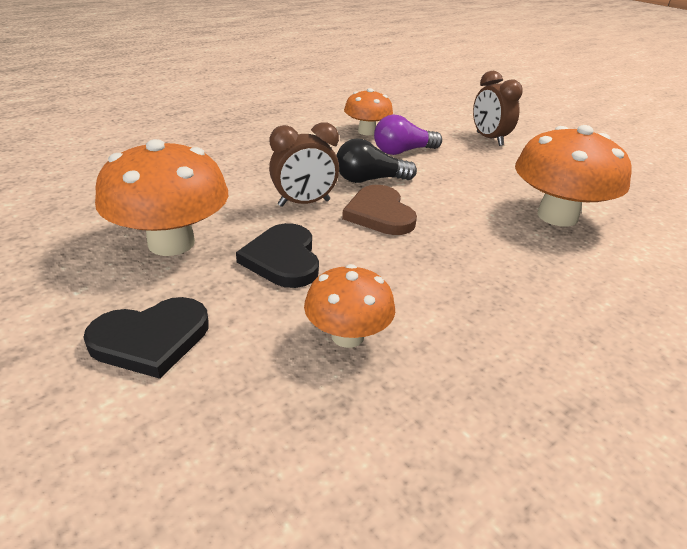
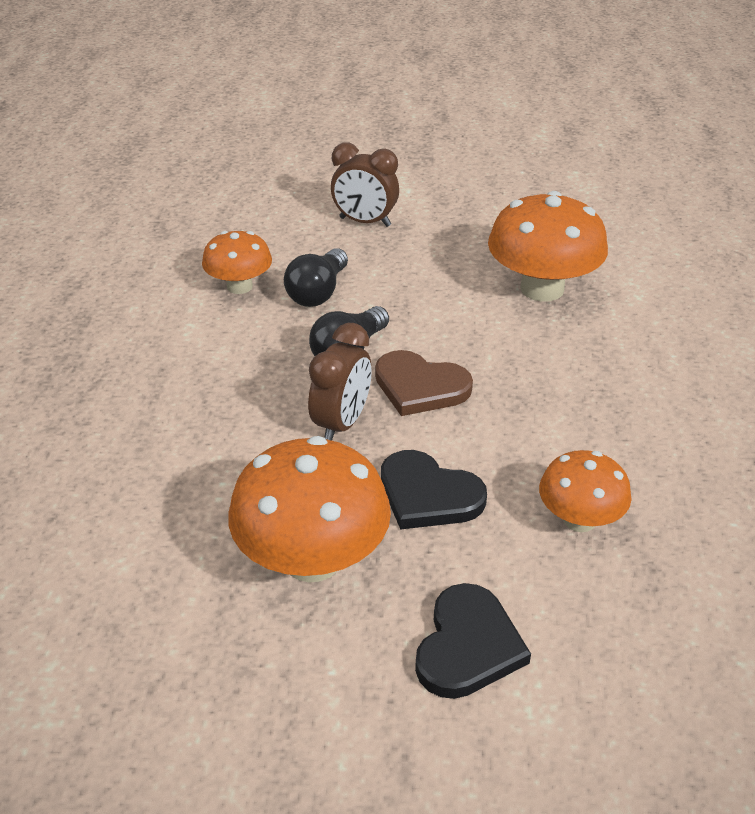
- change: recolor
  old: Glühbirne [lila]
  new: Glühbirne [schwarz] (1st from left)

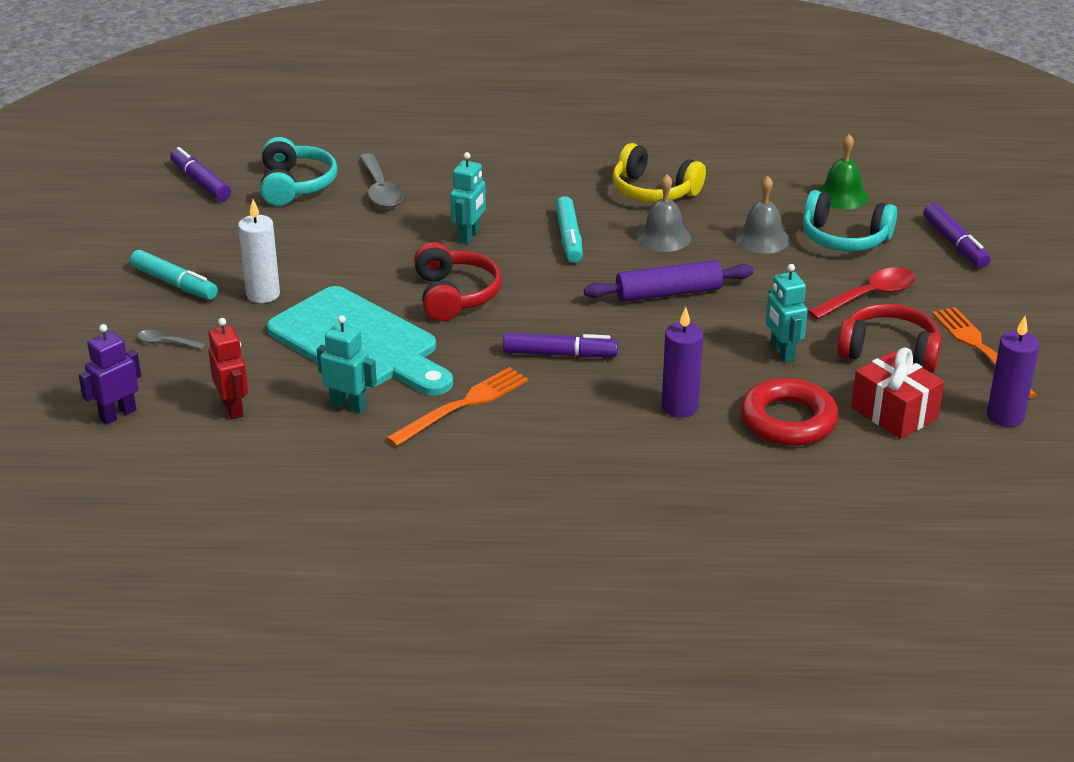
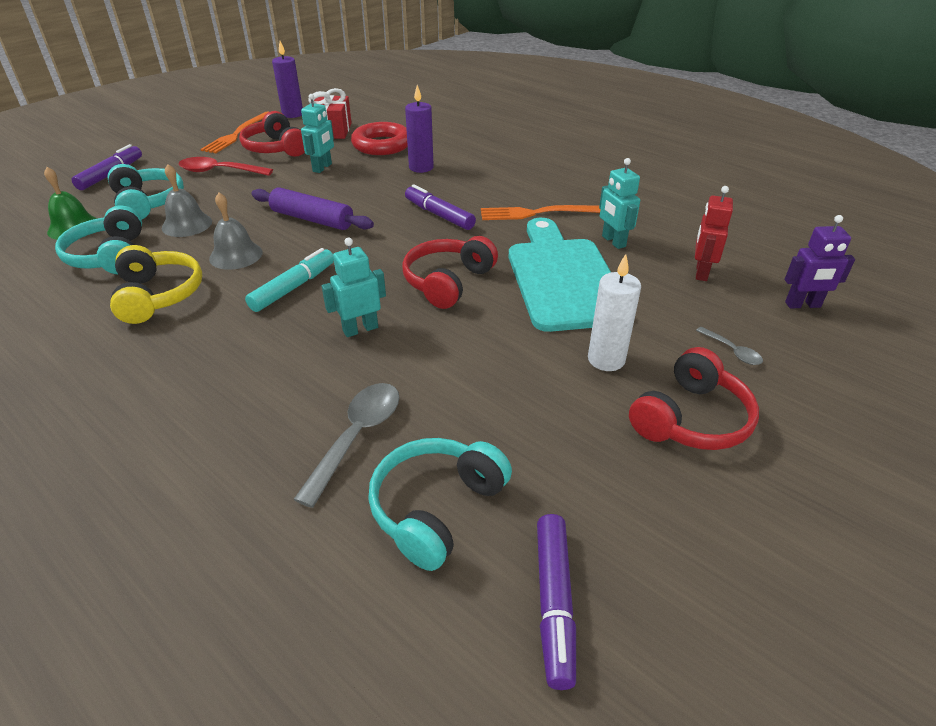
- change: replace
  old: Filzstift [türkis] (1st from left)
  new: Kopfhörer [rot] (3rd from left)
- change: insert
  new: Kopfhörer [türkis] (1st from left)

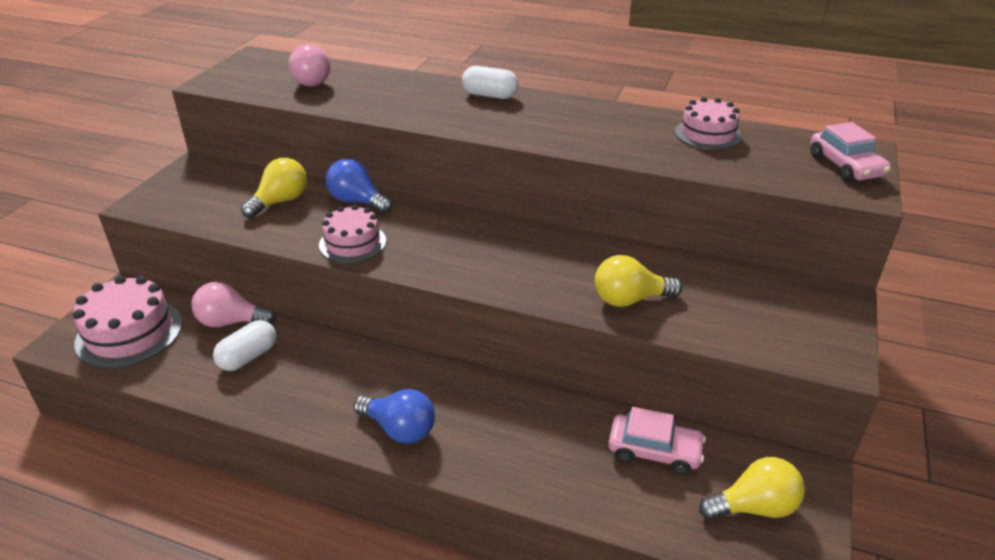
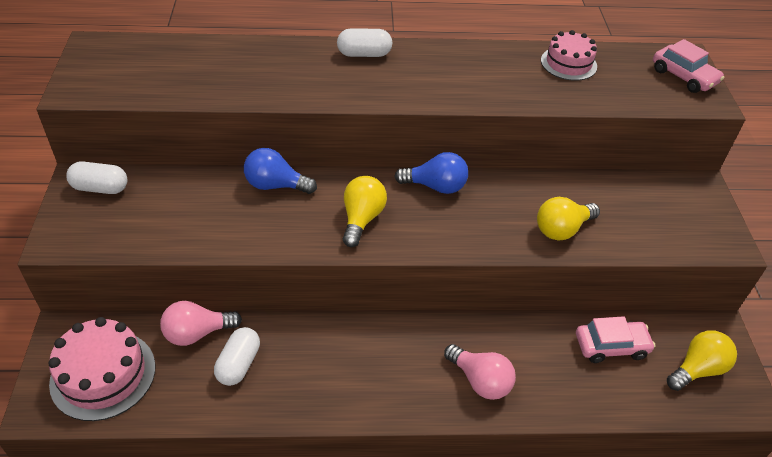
- change: move
  old: Glühbirne [rosa] (2nd from left)
- change: move
  old: Glühbirne [gelb] (1st from left)
- change: delete
  old: Kuchen [rosa] (2nd from left)
- change: move
  old: Glühbirne [blau] (2nd from left)
- change: insert
  new: Kapsel [weiß] (1st from left)

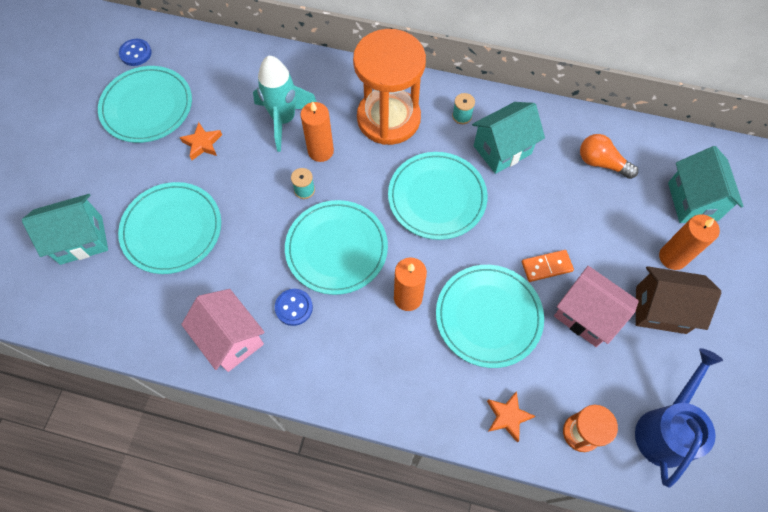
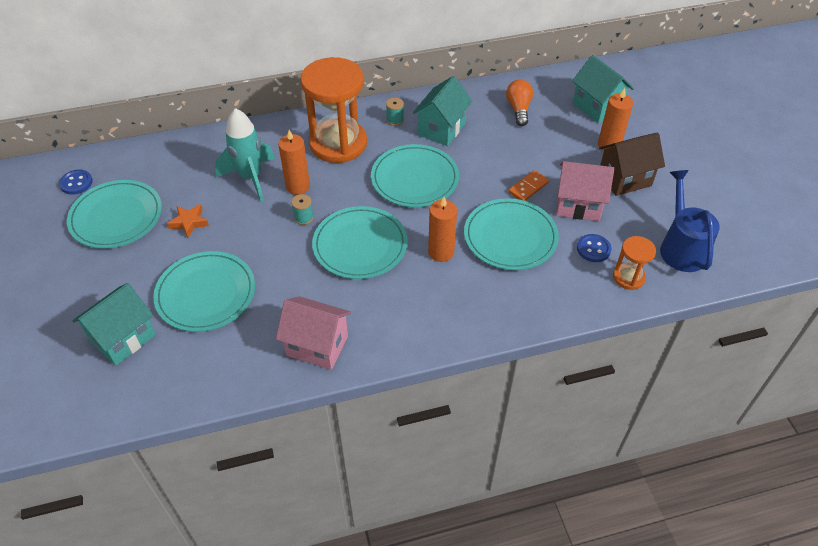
- change: rotate
  old: Glühbirne [orange]
  degrees: 90
- change: move
  old: Knopf [blau] (2nd from left)
- change: delete
  old: Stern [orange] (2nd from left)

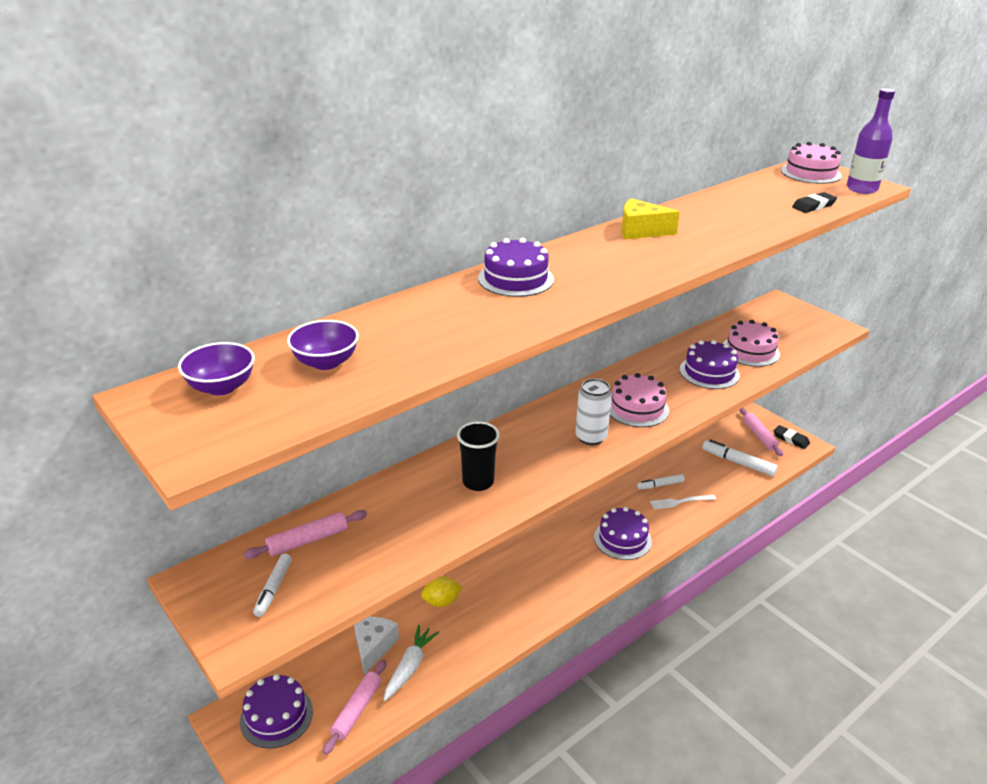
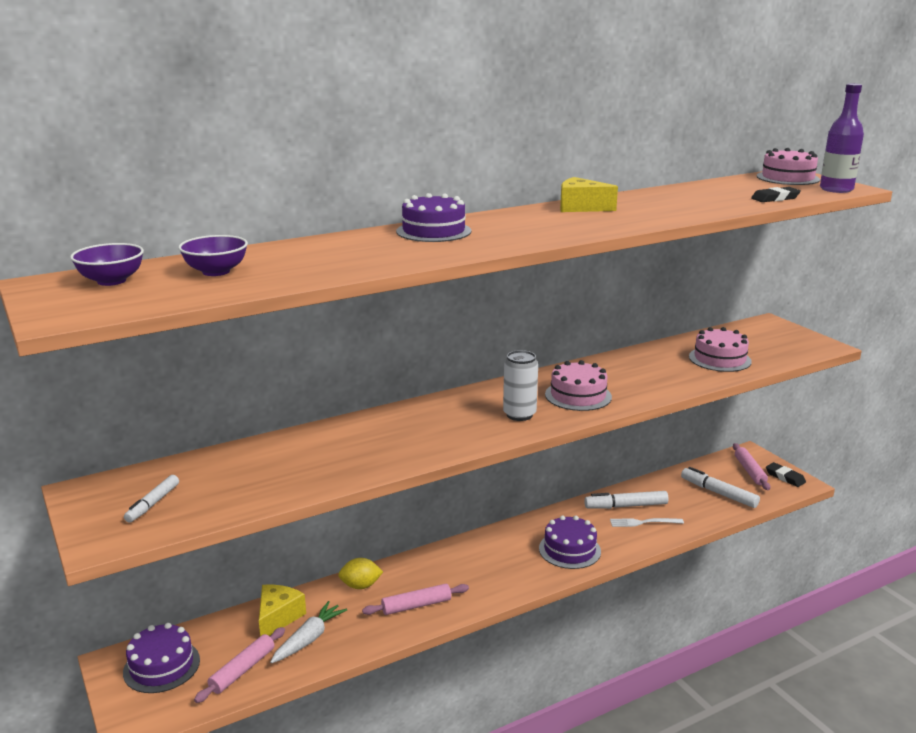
- change: delete
  old: Kuchen [lila] (4th from left)
- change: delete
  old: Becher [schwarz]
- change: resize
  old: Filzstift [weiß] (2nd from left)
  factor: 1.57
- change: move
  old: Nudelholz [rosa] (1st from left in the first image)
  new: Nudelholz [rosa] (2nd from left)
- change: recolor
  old: Käse [weiß]
  new: Käse [gelb] (1st from left)

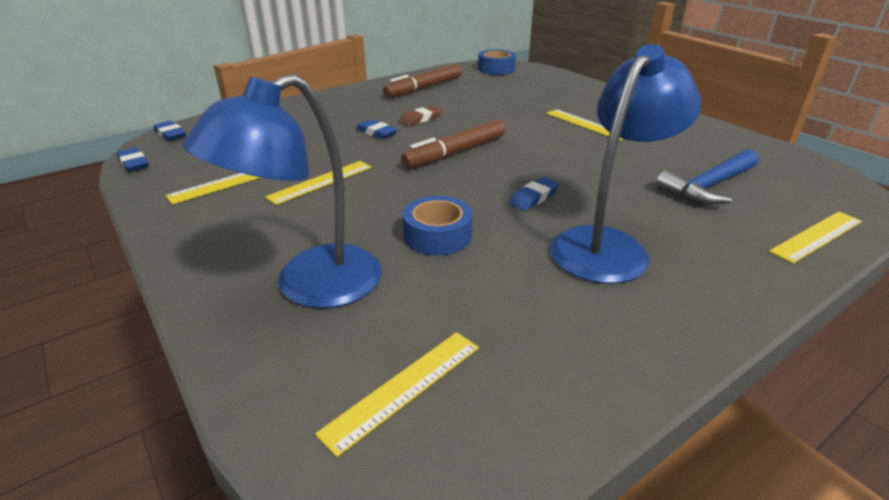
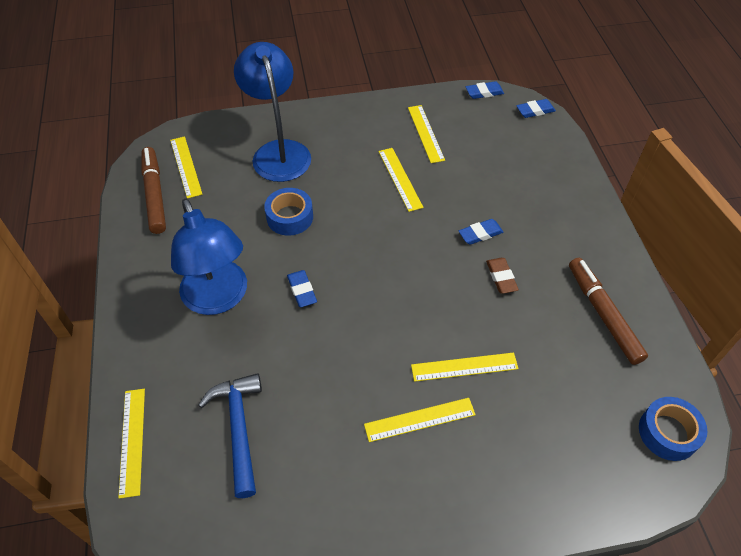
- change: move
  old: Filzstift [braun] (2nd from left in the first image)
  new: Filzstift [braun] (1st from left)
- change: insert
  new: Lineal [gelb] (6th from left)

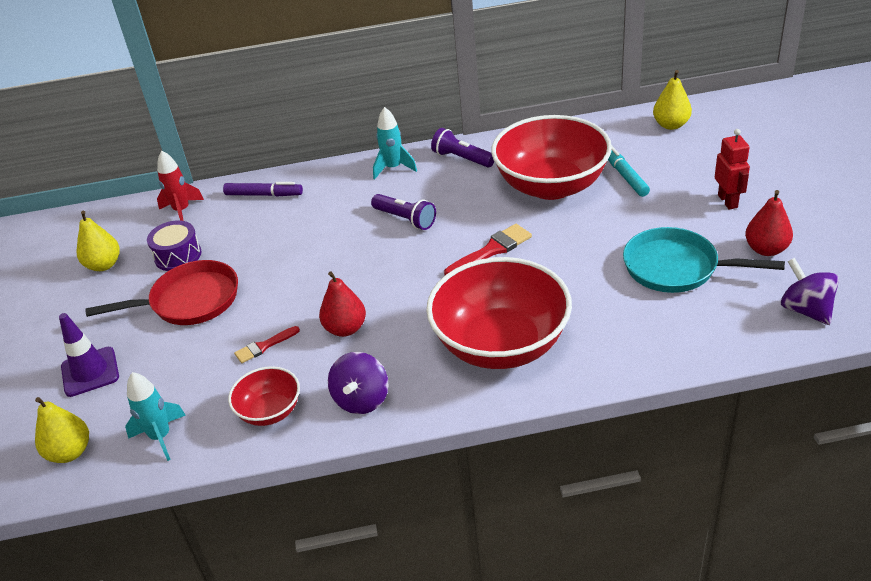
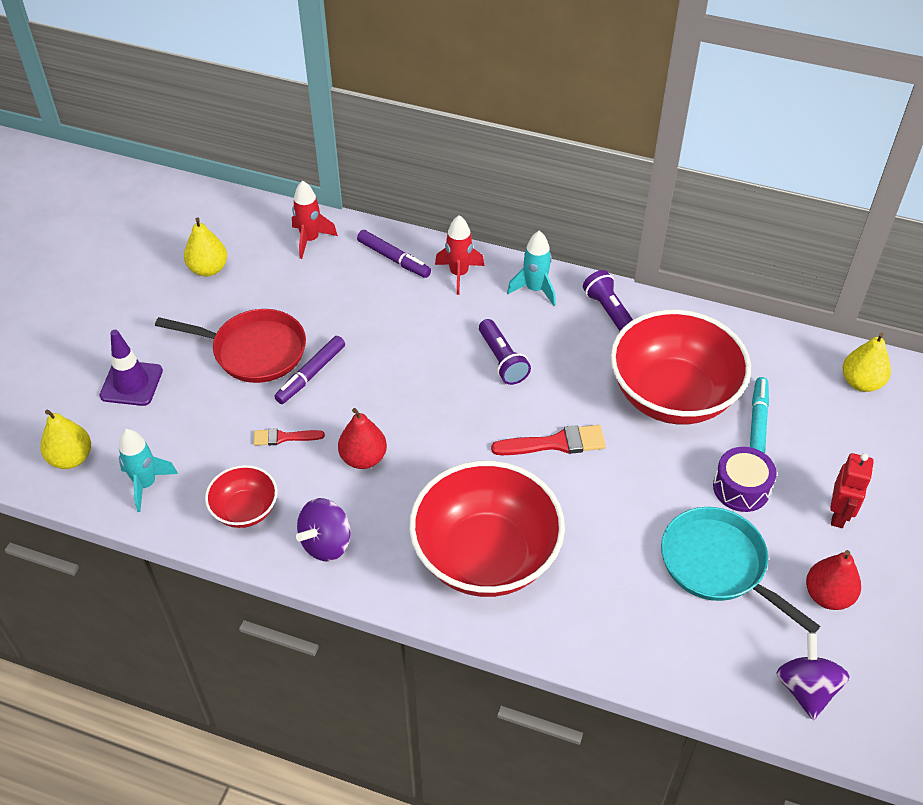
- change: move
  old: Trommel [lila]
- change: insert
  new: Rakete [rot] (2nd from left)
- change: insert
  new: Filzstift [lila] (1st from left)

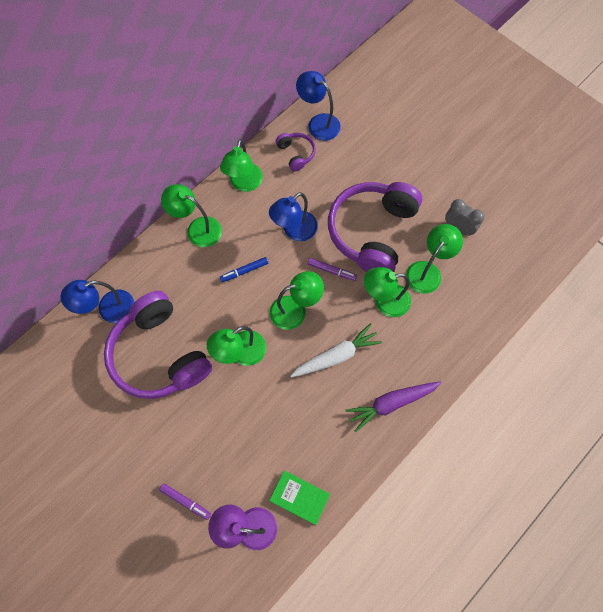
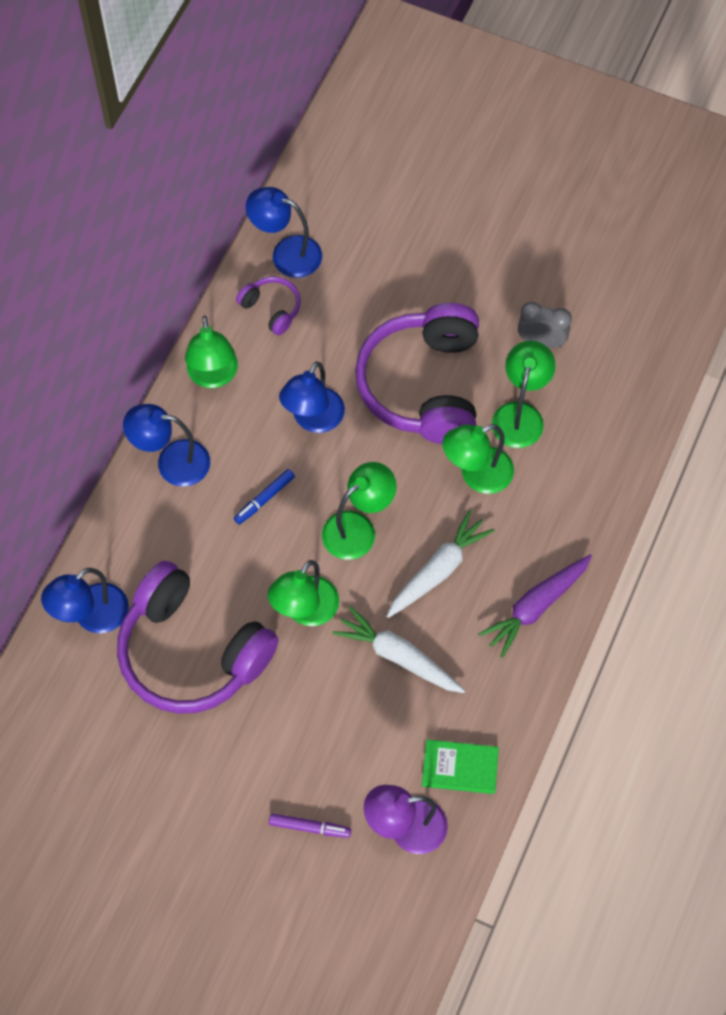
- change: recolor
  old: Lampe [grün] (1st from left)
  new: Lampe [blau] (2nd from left)
- change: delete
  old: Filzstift [lila] (2nd from left)
- change: insert
  new: Karotte [weiß] (1st from left)

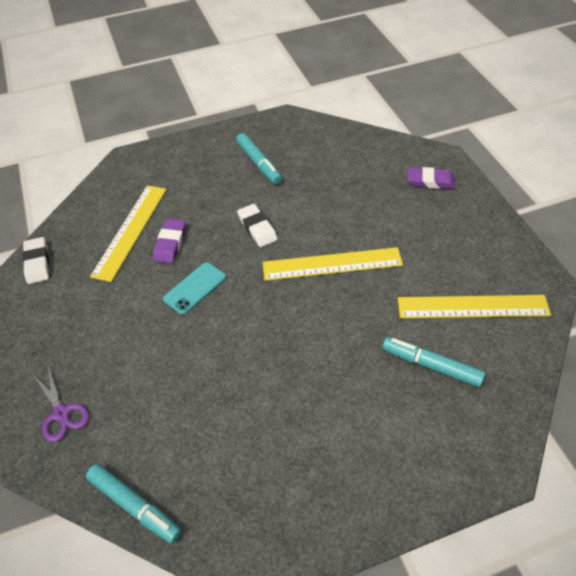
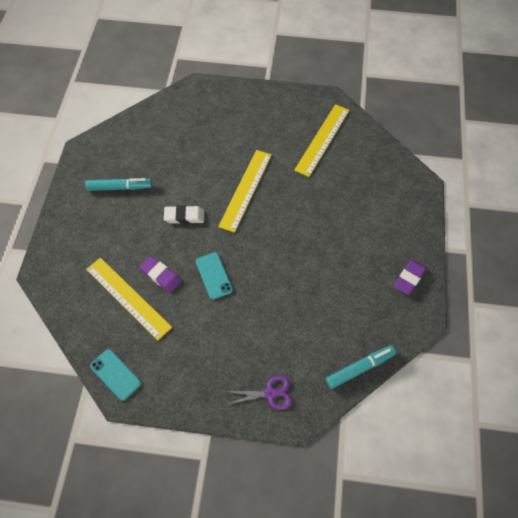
- change: move
  old: Radiergummi [lila] (2nd from left)
- change: replace
  old: Radiergummi [weiß] (1st from left)
  new: Handy [türkis] (1st from left)
- change: delete
  old: Filzstift [türkis] (3rd from left)

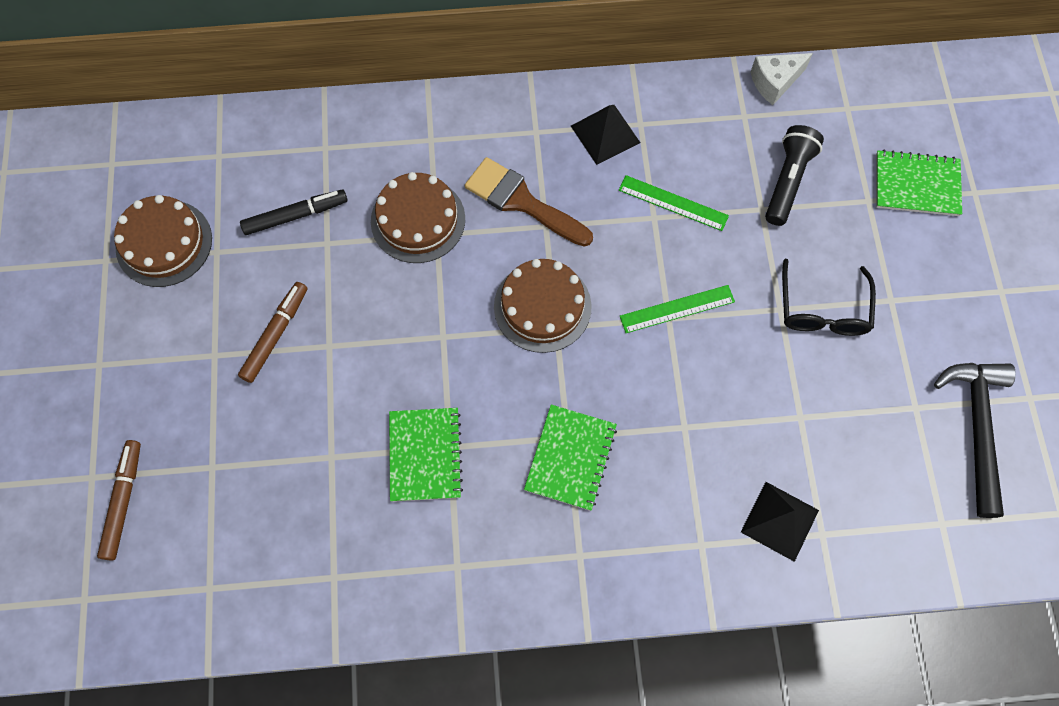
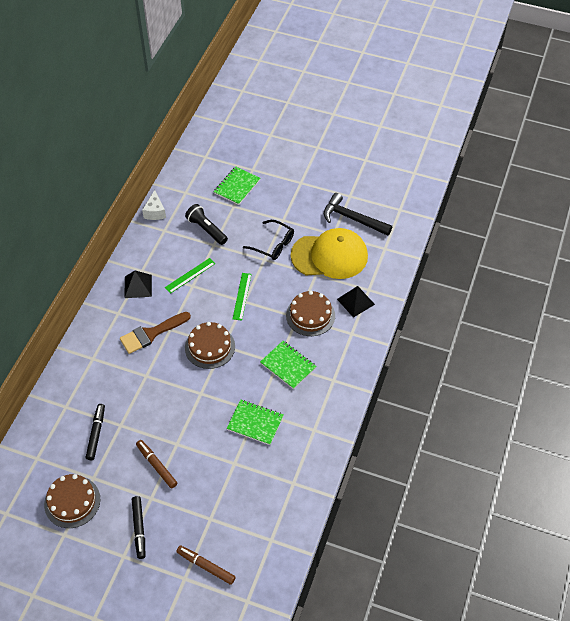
- change: move
  old: Kuchen [braun] (2nd from left in the first image)
  new: Kuchen [braun] (3rd from left)
- change: insert
  new: Kappe [gelb]
- change: insert
  new: Filzstift [schwarz] (2nd from left)

